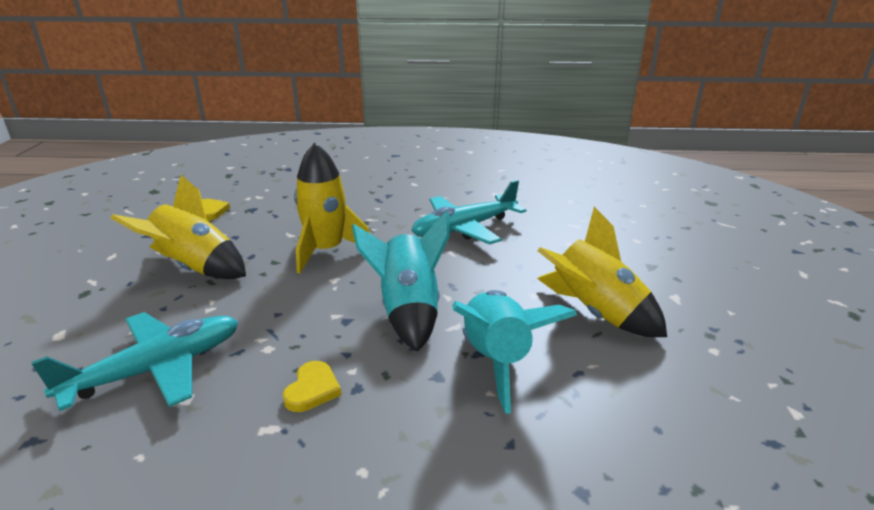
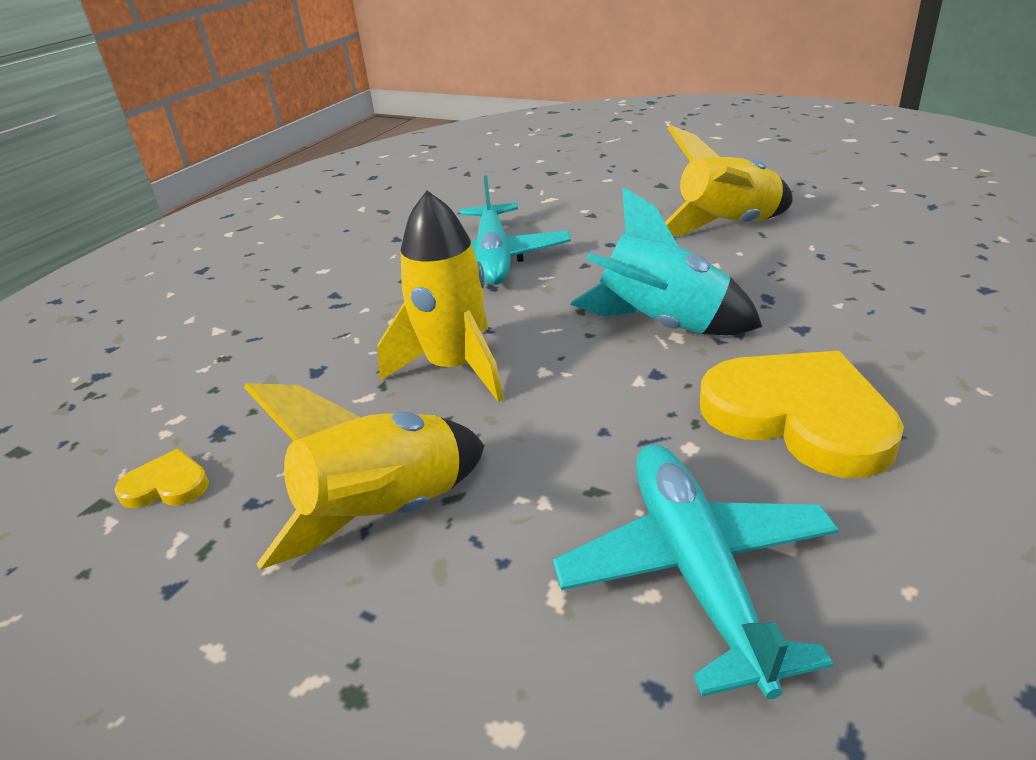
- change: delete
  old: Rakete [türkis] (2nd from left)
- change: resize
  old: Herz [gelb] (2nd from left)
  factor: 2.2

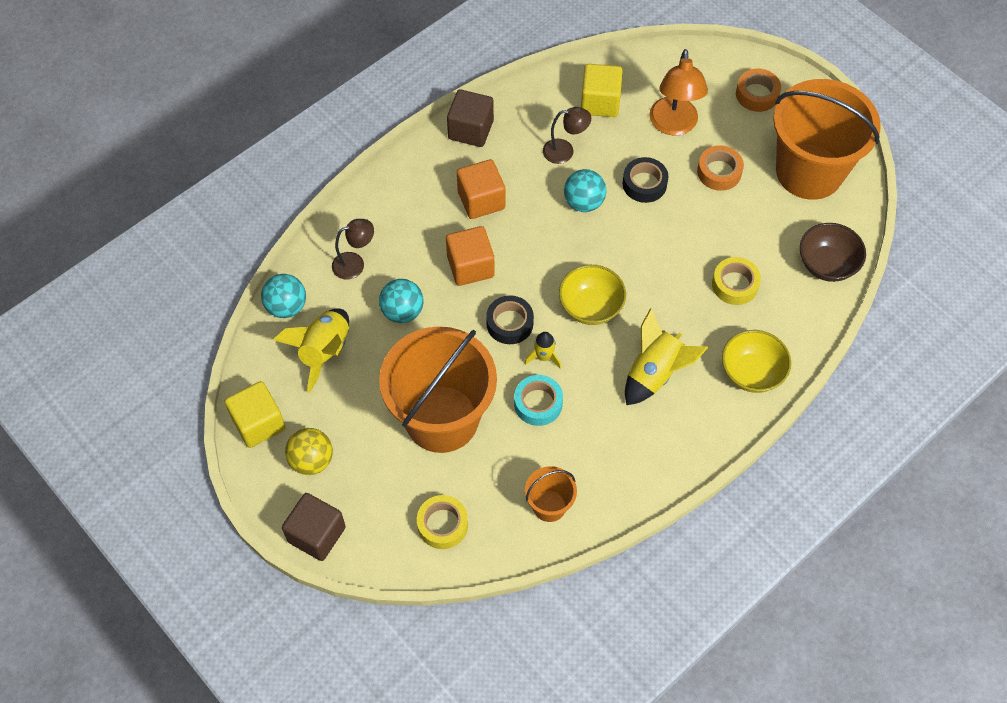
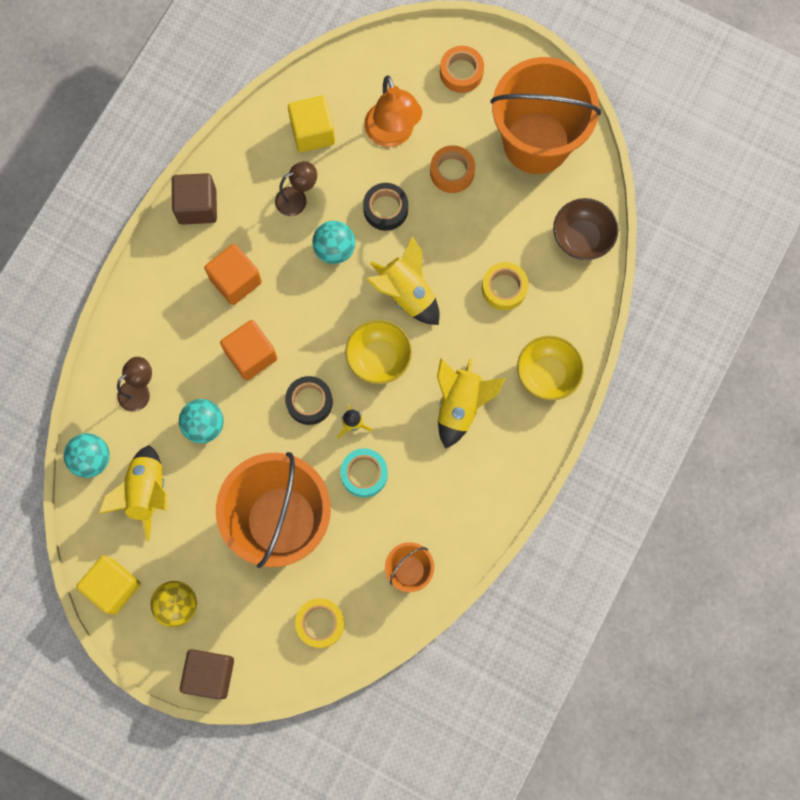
- change: insert
  new: Rakete [gelb] (3rd from left)

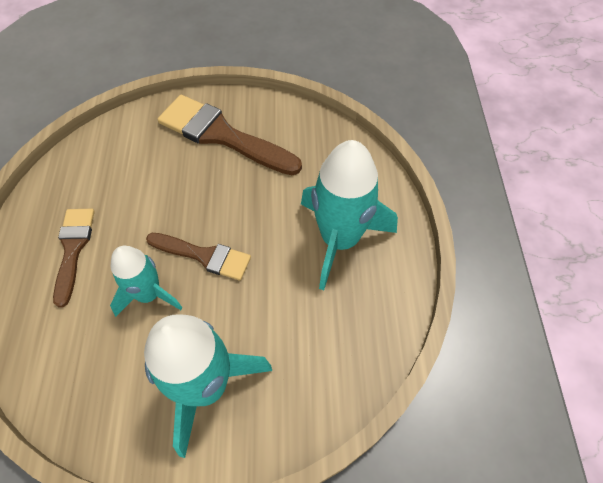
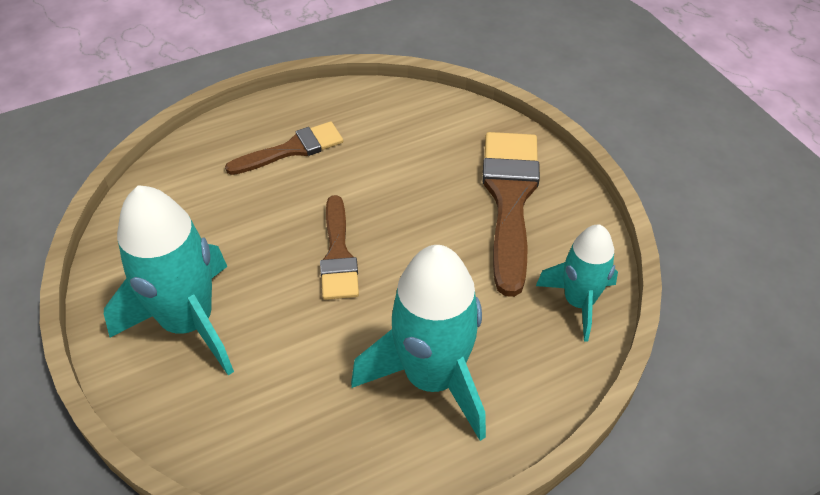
- change: move
  old: Rakete [türkis] (1st from left in the first image)
  new: Rakete [türkis] (3rd from left)

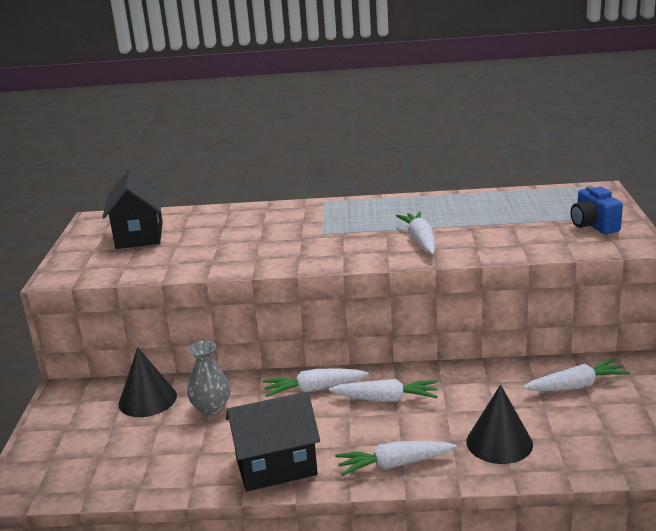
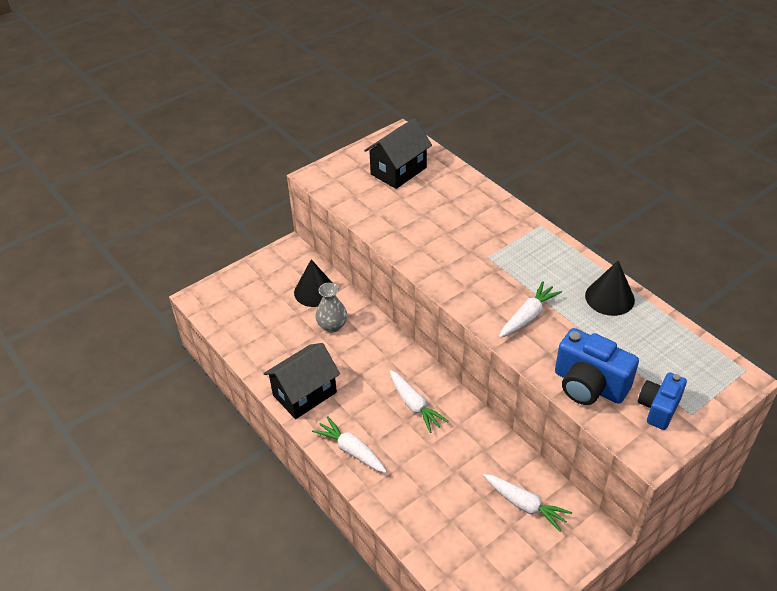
- change: delete
  old: Karotte [weiß] (1st from left)
- change: move
  old: Kegel [schwarz] (2nd from left)
- change: rotate
  old: Haus [schwarz] (2nd from left in the first image)
  degrees: -75
- change: insert
  new: Kamera [blau] (1st from left)

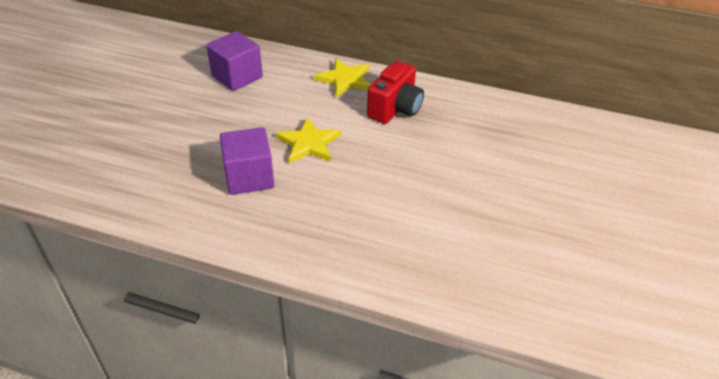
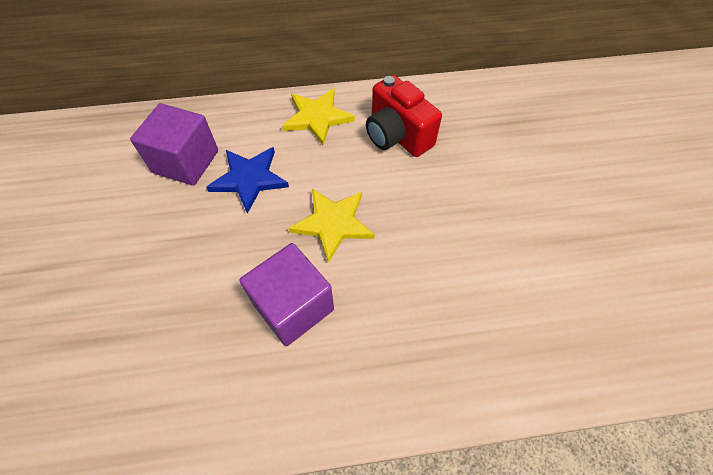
- change: rotate
  old: Kamera [rot]
  degrees: 135
- change: insert
  new: Stern [blau]

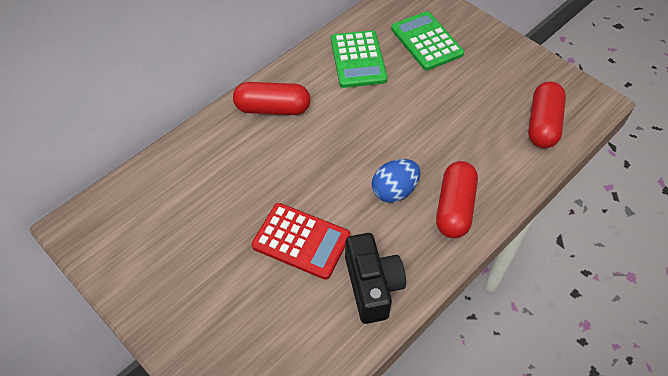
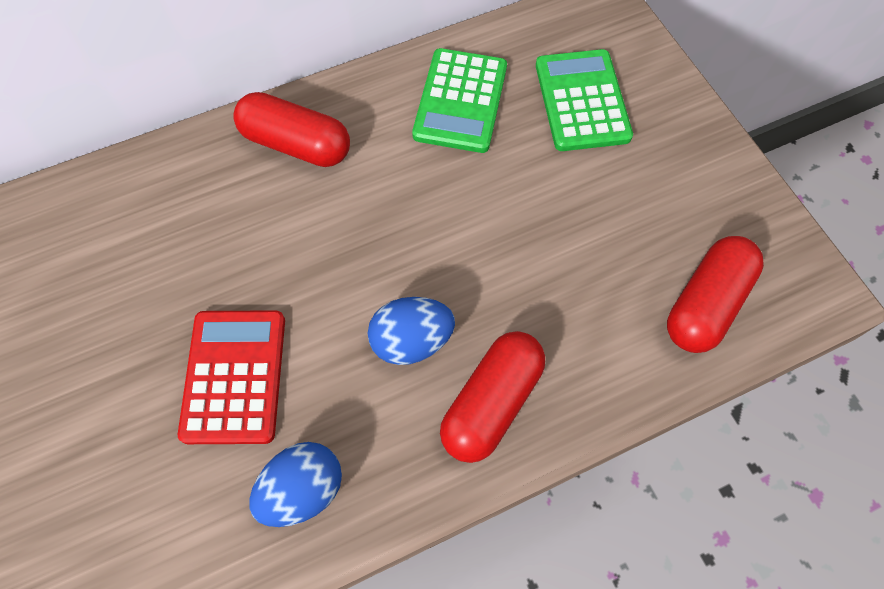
- change: rotate
  old: Taschenrechner [rot]
  degrees: -135
- change: replace
  old: Kamera [schwarz]
  new: Ei [blau] (1st from left)

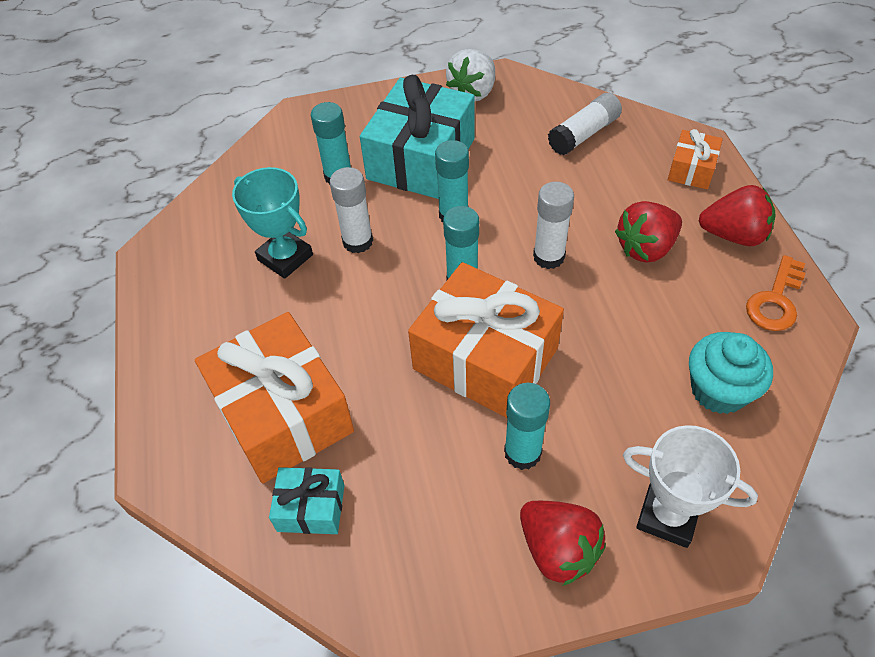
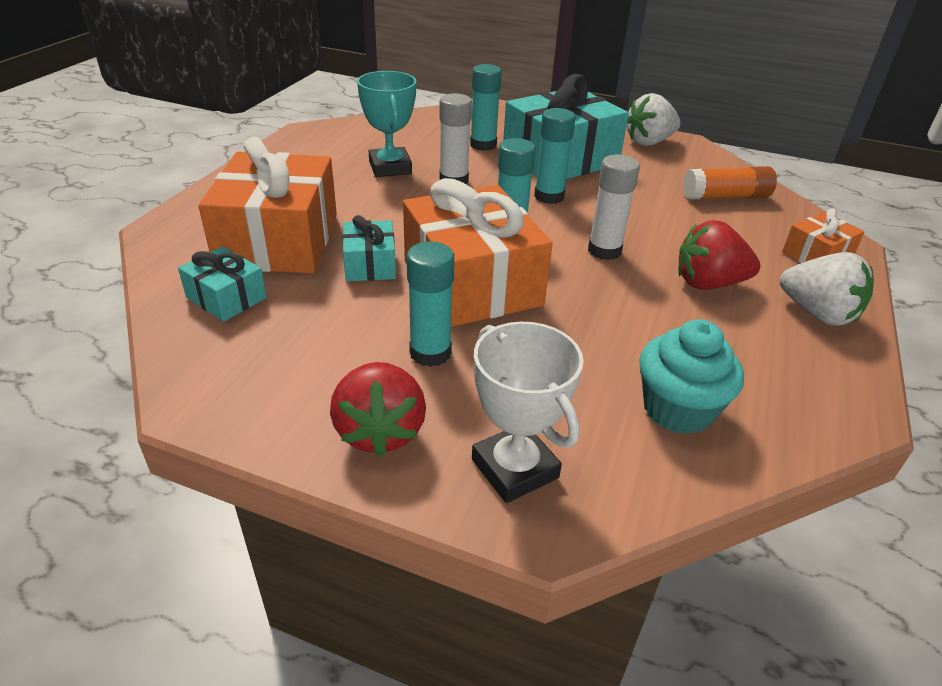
- change: recolor
  old: Klebestift [weiß] (3rd from left)
  new: Klebestift [orange]
- change: recolor
  old: Erdbeere [rot] (3rd from left)
  new: Erdbeere [weiß] (2nd from left)
- change: delete
  old: Schlüssel [orange]
- change: insert
  new: Geschenk [türkis] (2nd from left)

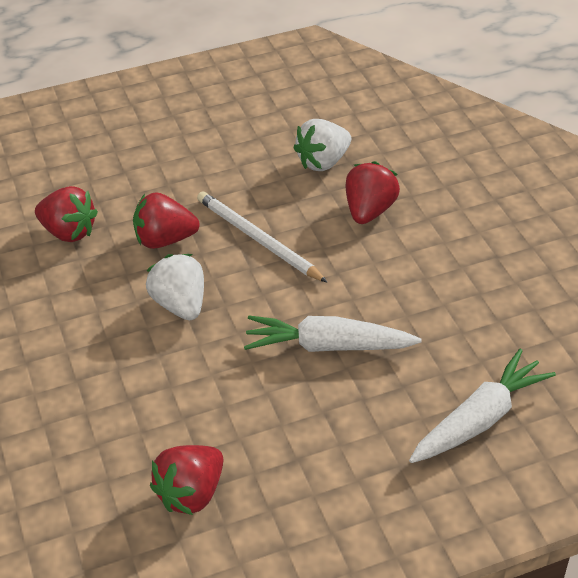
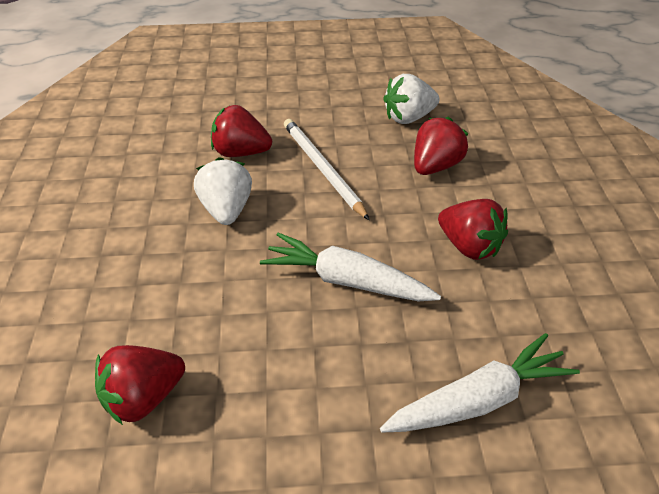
- change: move
  old: Erdbeere [rot] (1st from left in the first image)
  new: Erdbeere [rot] (4th from left)

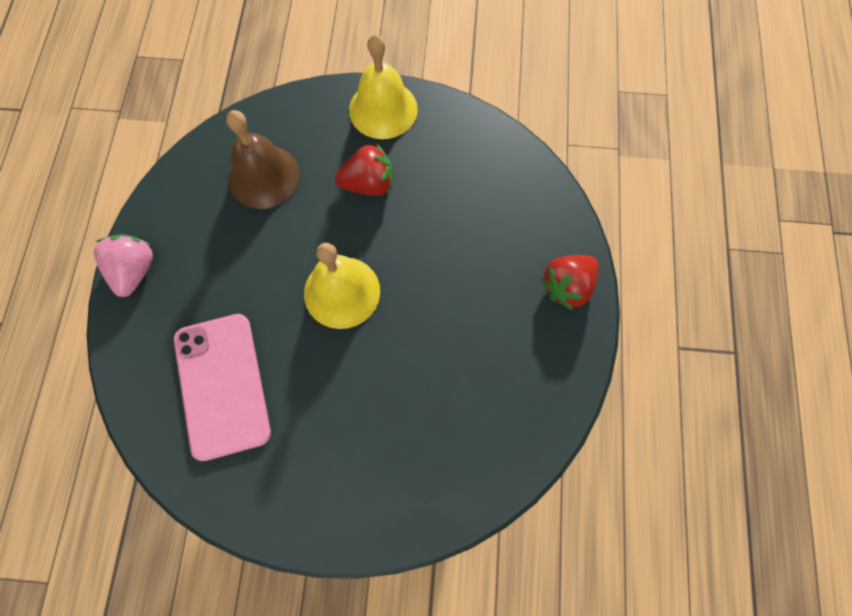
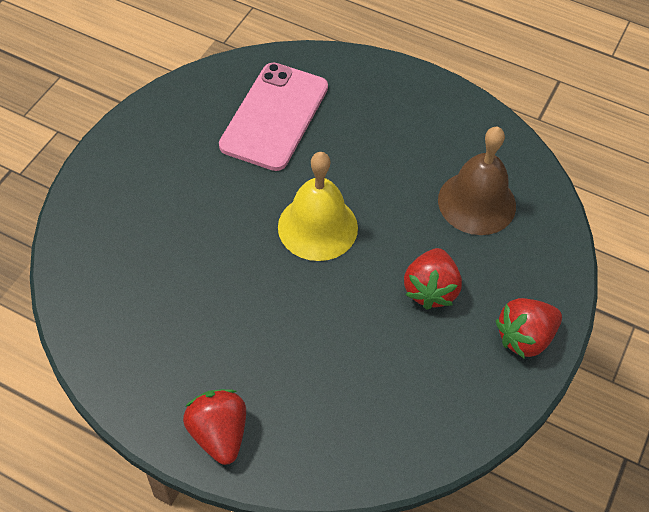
- change: replace
  old: Glocke [gelb] (2nd from left)
  new: Erdbeere [rot] (3rd from left)
- change: delete
  old: Erdbeere [rosa]
- change: rotate
  old: Handy [rosa]
  degrees: -75

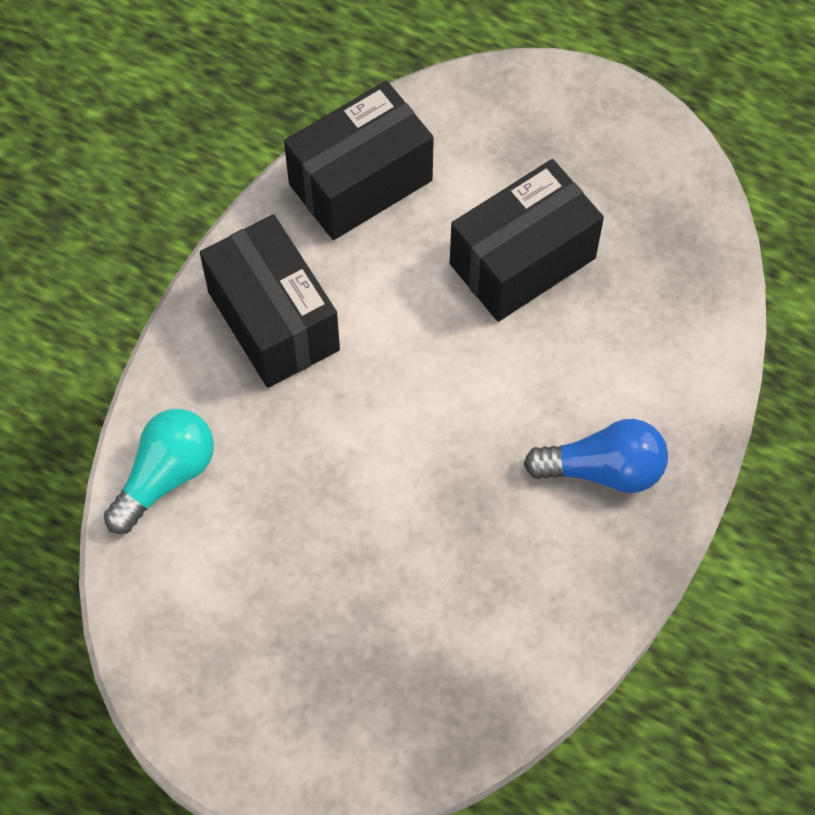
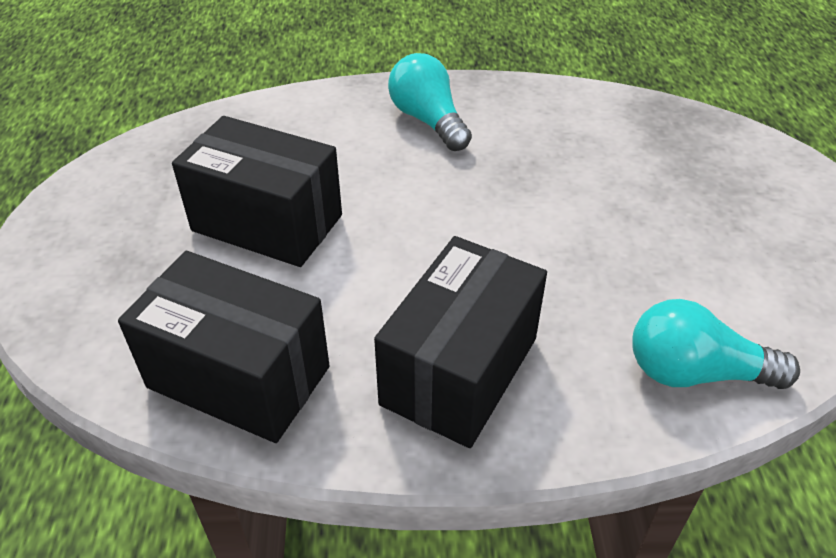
- change: recolor
  old: Glühbirne [blau]
  new: Glühbirne [türkis] (1st from left)

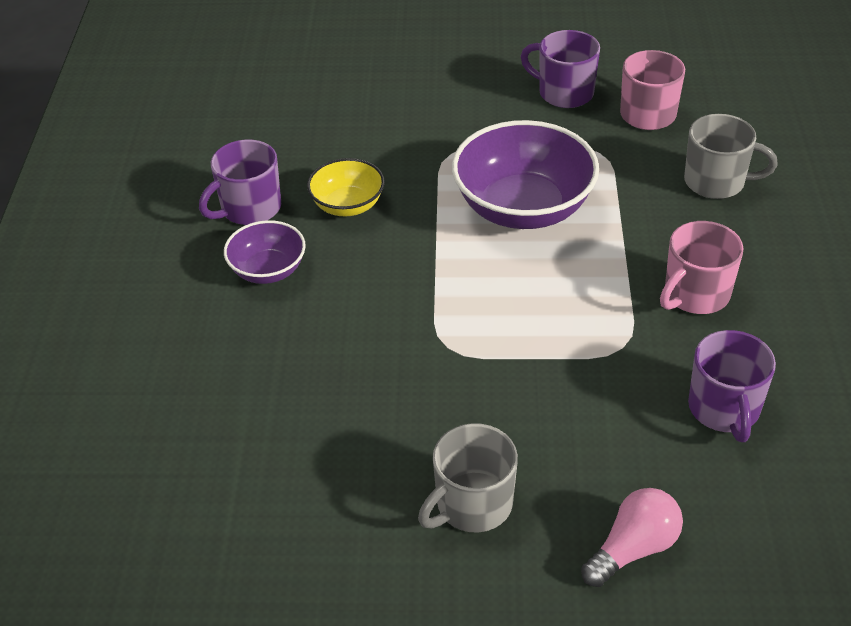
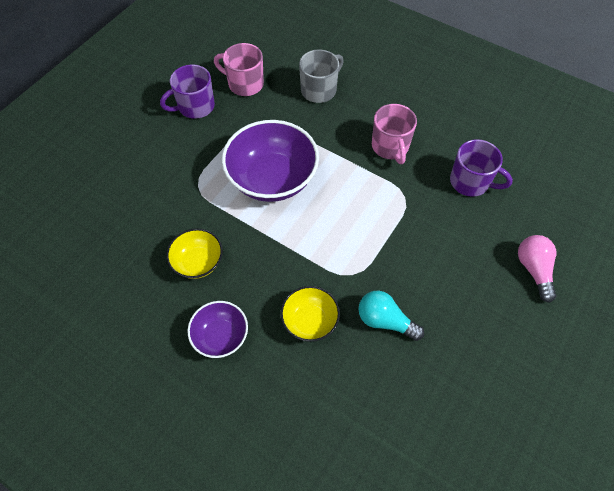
- change: delete
  old: Tasse [lila] (1st from left)
- change: delete
  old: Tasse [grau] (1st from left)
- change: insert
  new: Schüssel [gelb] (2nd from left)
- change: insert
  new: Glühbirne [türkis]

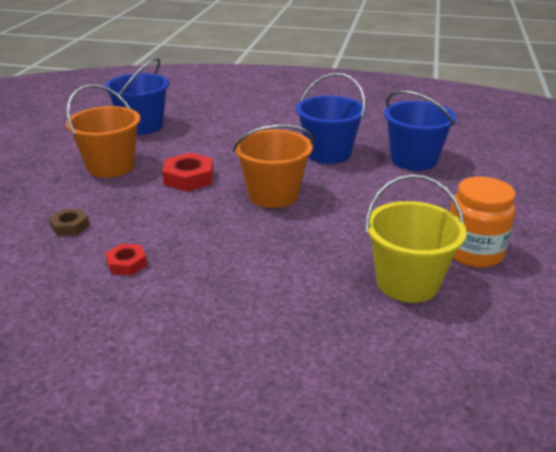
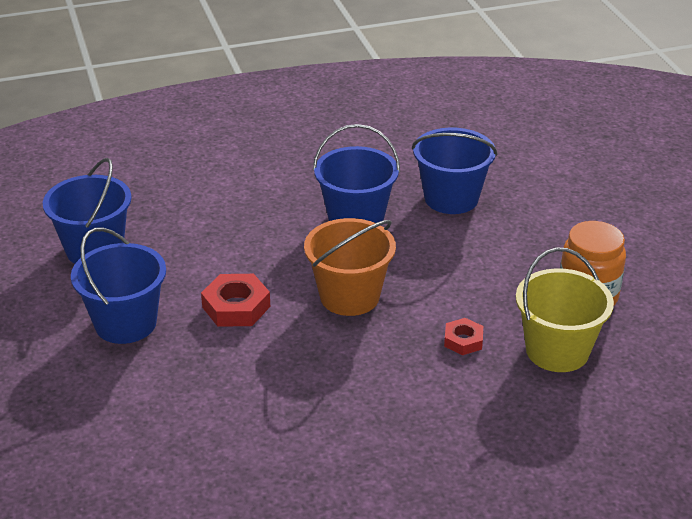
- change: recolor
  old: Eimer [orange] (1st from left)
  new: Eimer [blau] (2nd from left)
- change: delete
  old: Sechskantmutter [braun]
- change: move
  old: Sechskantmutter [rot] (1st from left in the first image)
  new: Sechskantmutter [rot] (2nd from left)

